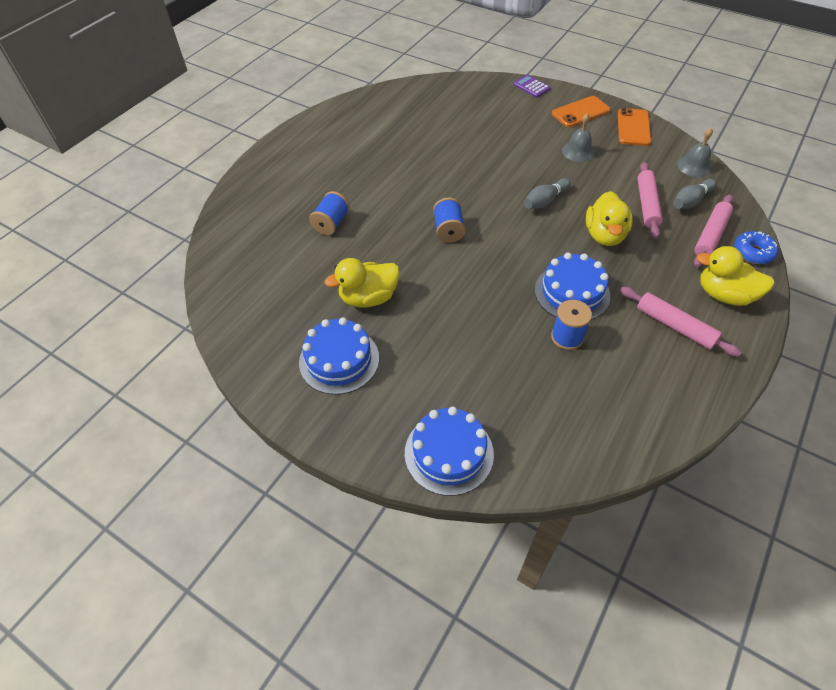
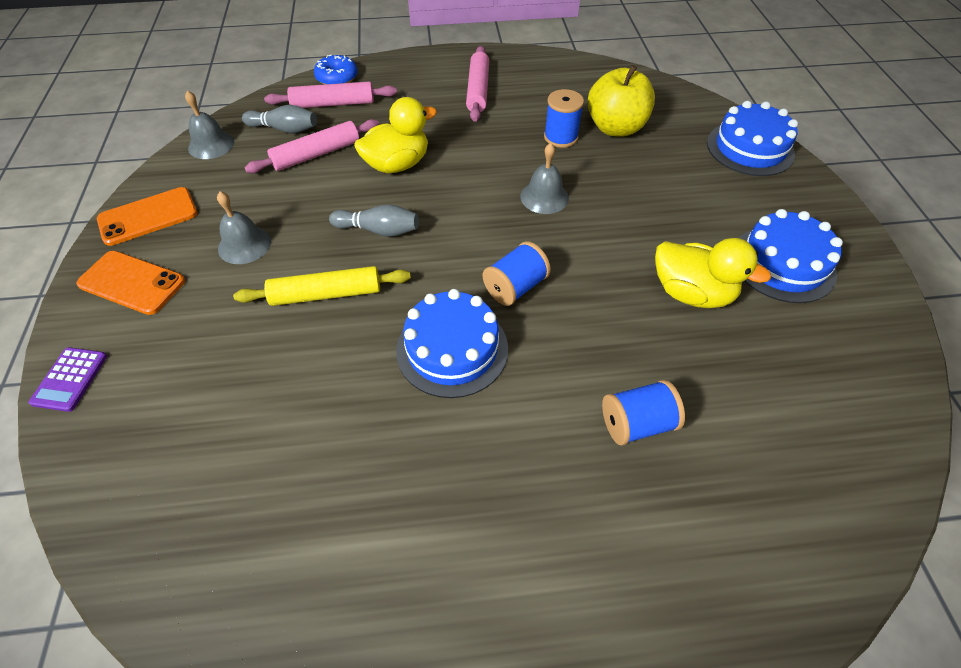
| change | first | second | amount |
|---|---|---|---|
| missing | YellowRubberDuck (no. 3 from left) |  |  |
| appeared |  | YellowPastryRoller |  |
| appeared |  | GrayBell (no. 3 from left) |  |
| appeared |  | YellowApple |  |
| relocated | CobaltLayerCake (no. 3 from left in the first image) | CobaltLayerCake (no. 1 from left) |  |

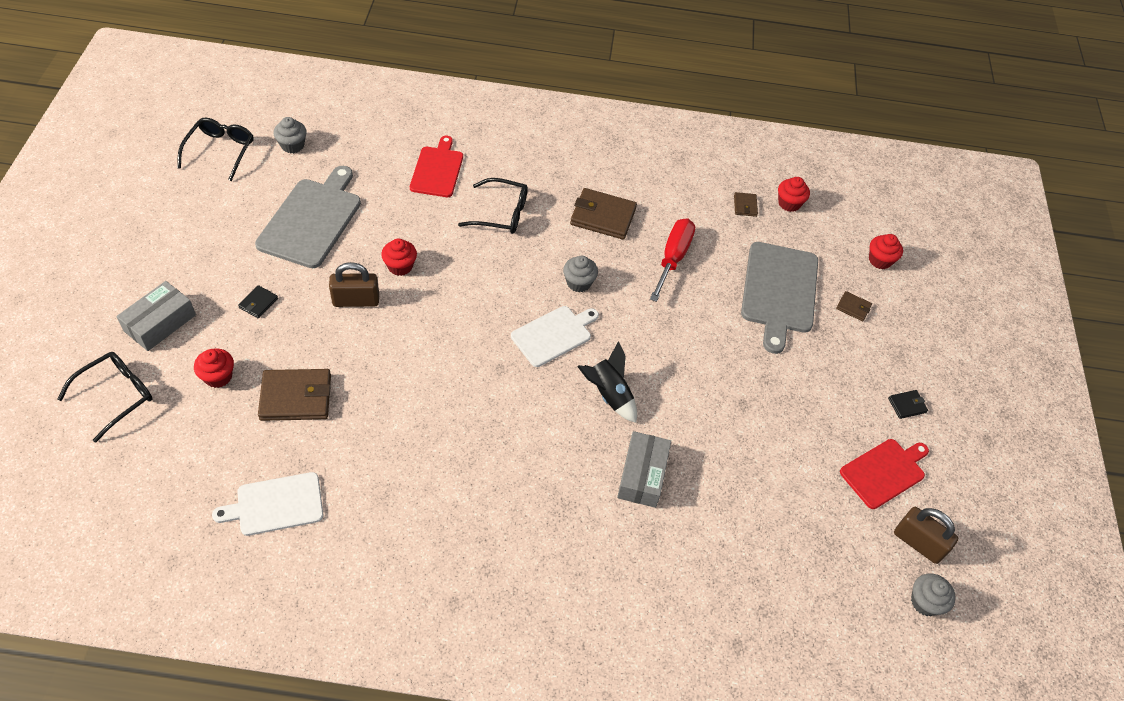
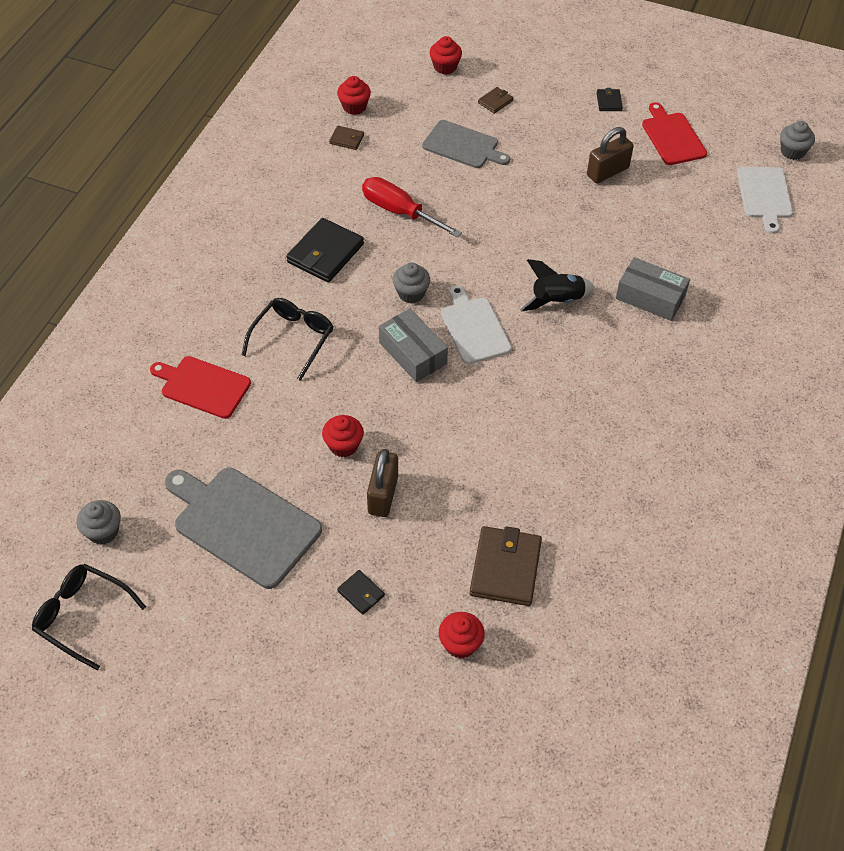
| change | first | second | amount |
|---|---|---|---|
| missing | EbonyEyeglasses (no. 1 from left) |  |  |
| relocated | GrayParcel (no. 1 from left) |  |  |
| relocated | PureWhiteCuttingBoard (no. 1 from left in the first image) | PureWhiteCuttingBoard (no. 2 from left) |  |
| relocated | BrownPadlock (no. 2 from left) |  |  |
| colour | BrownBillfold (no. 2 from left) | EbonyBillfold (no. 1 from left) |  |
| size | GrayCuttingBoard (no. 2 from left) |  | x0.65 |

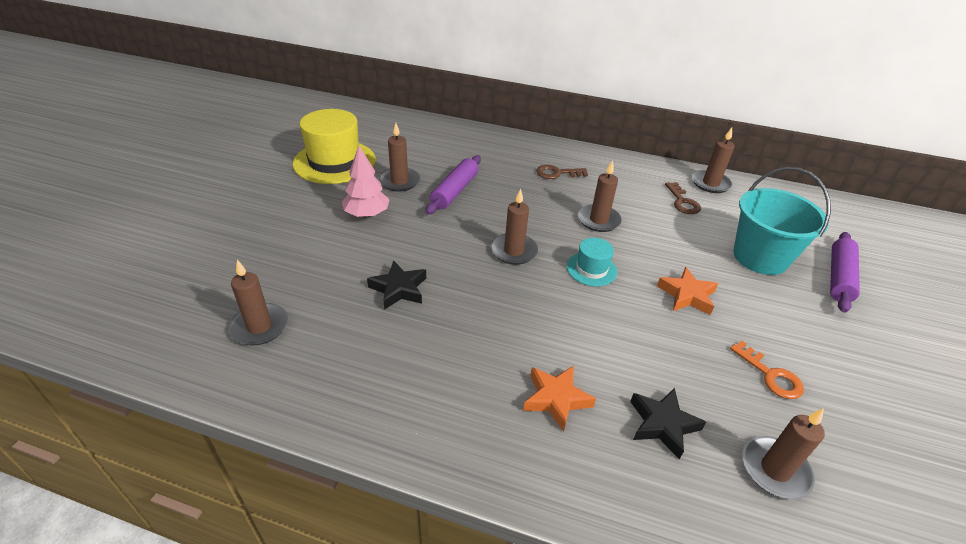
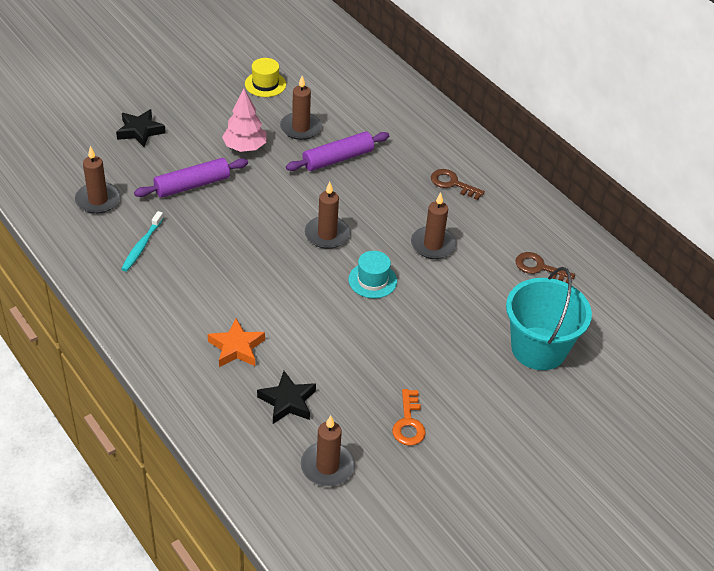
| change | first | second | amount |
|---|---|---|---|
| missing | OrangeFivePointedStar (no. 2 from left) |  |  |
| missing | BrownPillarCandle (no. 5 from left) |  |  |
| appeared |  | TealToothBrush |  |
| relocated | EbonyFivePointedStar (no. 1 from left) |  |  |
| relocated | VioletPastryRoller (no. 2 from left in the first image) | VioletPastryRoller (no. 1 from left) |  |
| spun | BrownLatchkey (no. 2 from left) |  | 90 degrees clockwise |
| size | YellowTopHat |  | x0.50 |

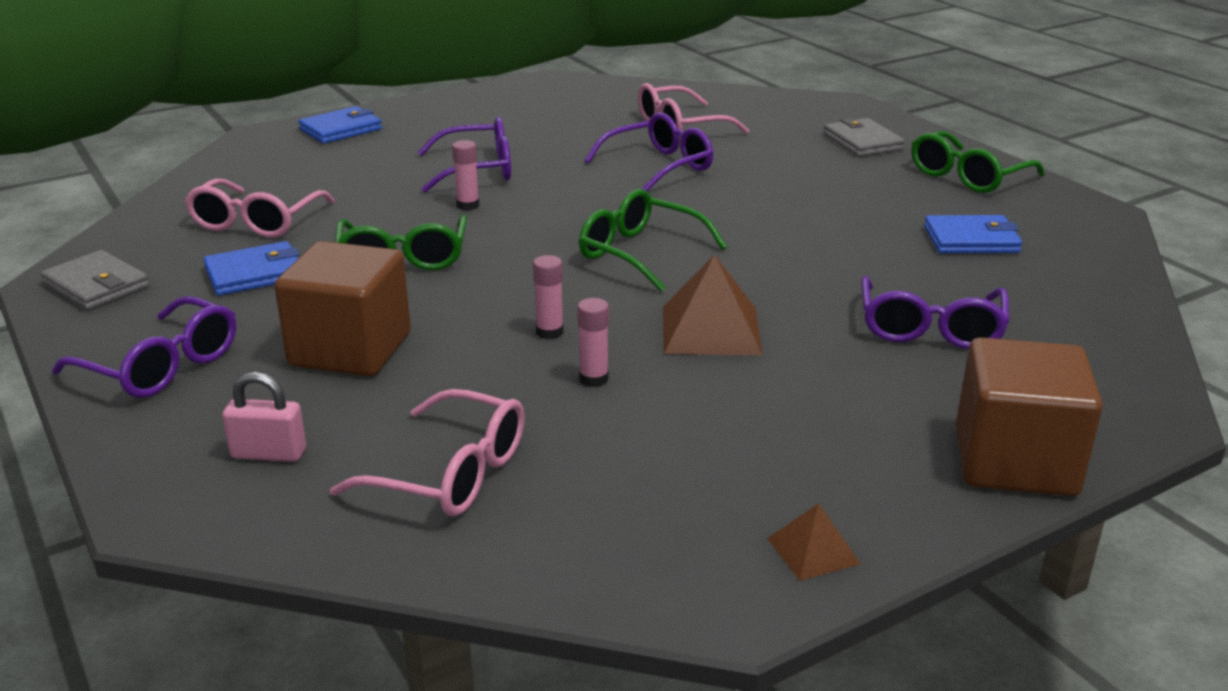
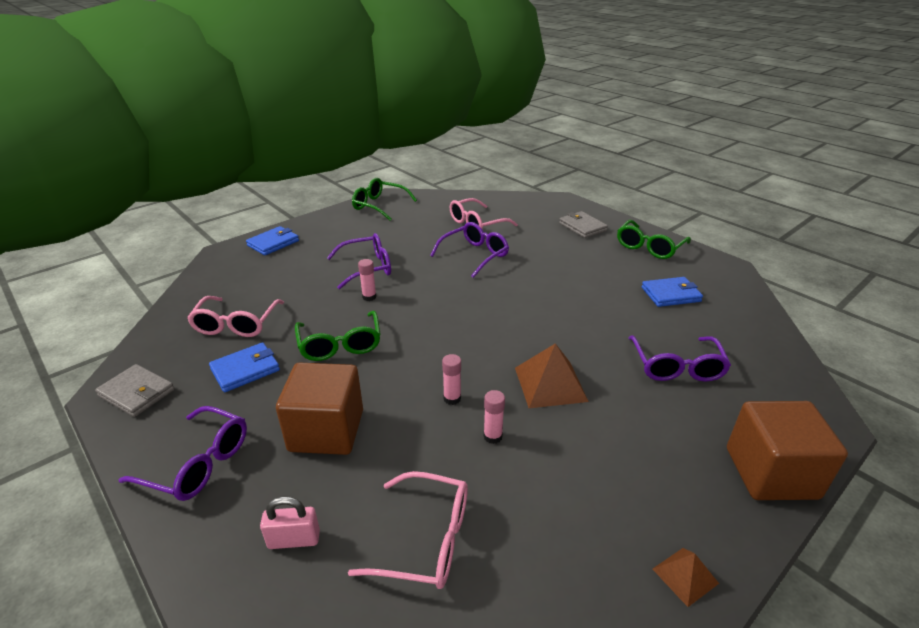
| change | first | second | amount |
|---|---|---|---|
| relocated | EmeraldEyeglasses (no. 2 from left) |  |  |

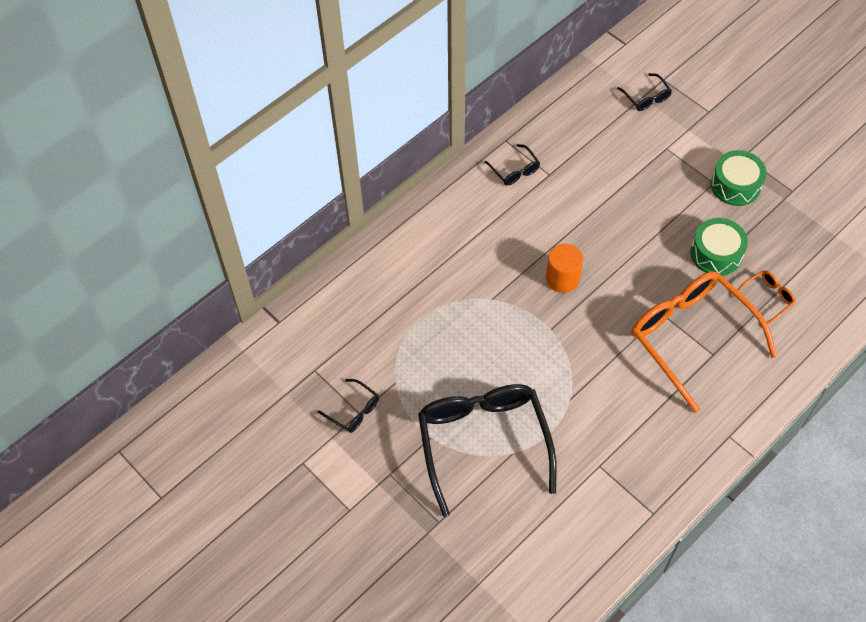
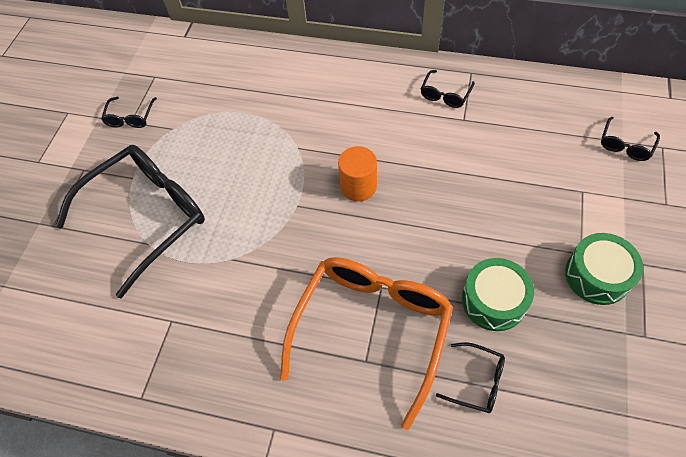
| change | first | second | amount |
|---|---|---|---|
| colour | OrangeEyeglasses (no. 2 from left) | EbonyEyeglasses (no. 4 from left) |  |

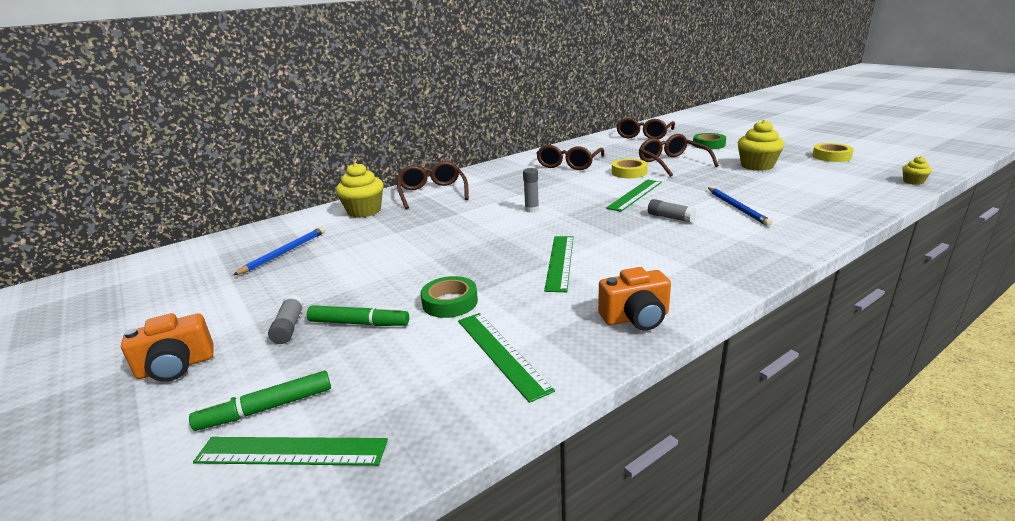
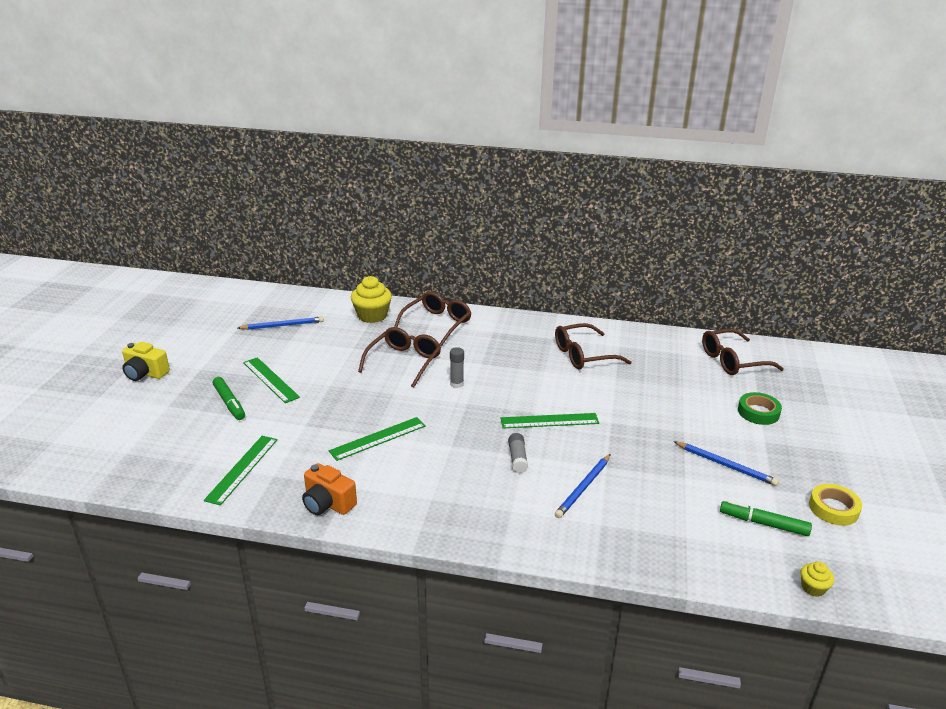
| change | first | second | amount |
|---|---|---|---|
| missing | GrayGlueStick (no. 1 from left) |  |  |
| missing | EmeraldTape (no. 1 from left) |  |  |
| missing | YellowTape (no. 1 from left) |  |  |
| relocated | EmeraldFeltPen (no. 1 from left in the first image) | EmeraldFeltPen (no. 2 from left) |  |
| relocated | EmeraldRuler (no. 1 from left in the first image) | EmeraldRuler (no. 2 from left) |  |
| relocated | BrownEyeglasses (no. 4 from left in the first image) | BrownEyeglasses (no. 1 from left) |  |
| exchanged | YellowMuffin (no. 2 from left) | CobaltWoodenPencil (no. 3 from left) |  |
| colour | OrangeCamera (no. 1 from left) | YellowCamera |  |

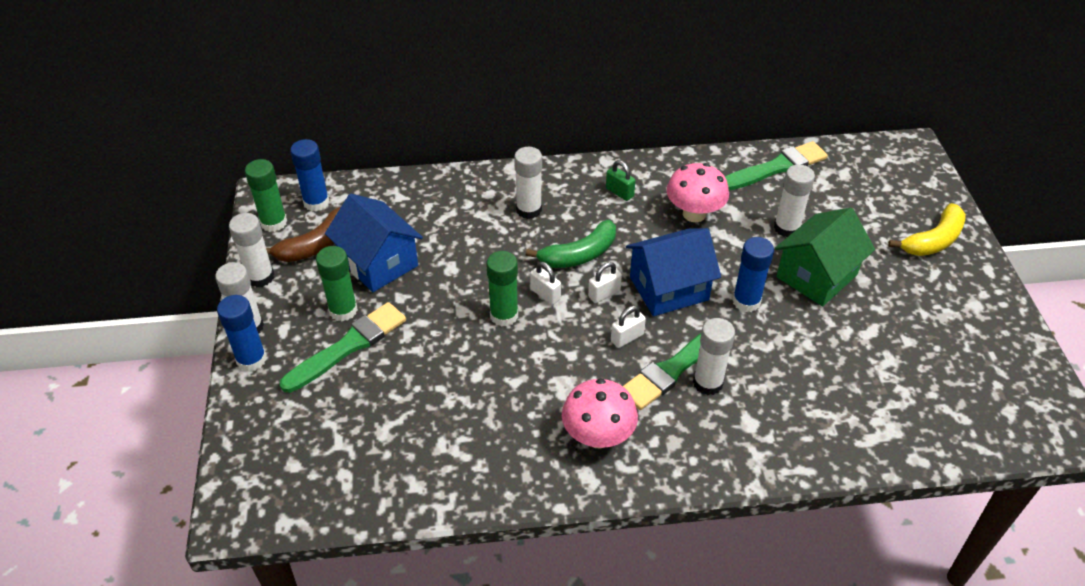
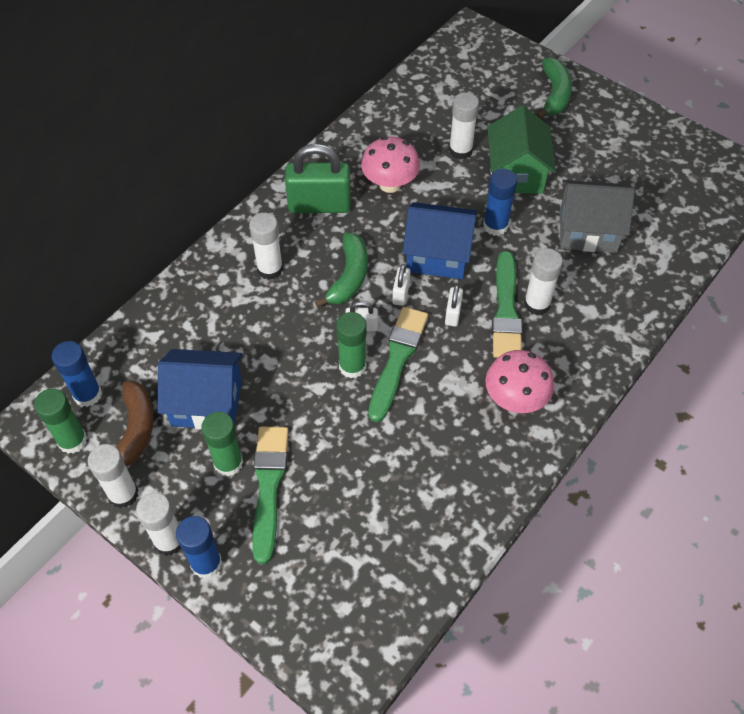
| change | first | second | amount |
|---|---|---|---|
| appeared |  | GrayHouse |  |
| relocated | EmeraldPaintbrush (no. 3 from left in the first image) | EmeraldPaintbrush (no. 2 from left) |  |
| colour | YellowBanana | EmeraldBanana (no. 2 from left) |  |
| spun | CobaltHouse (no. 2 from left) |  | 75 degrees clockwise |
| size | EmeraldPadlock |  | x2.13 |

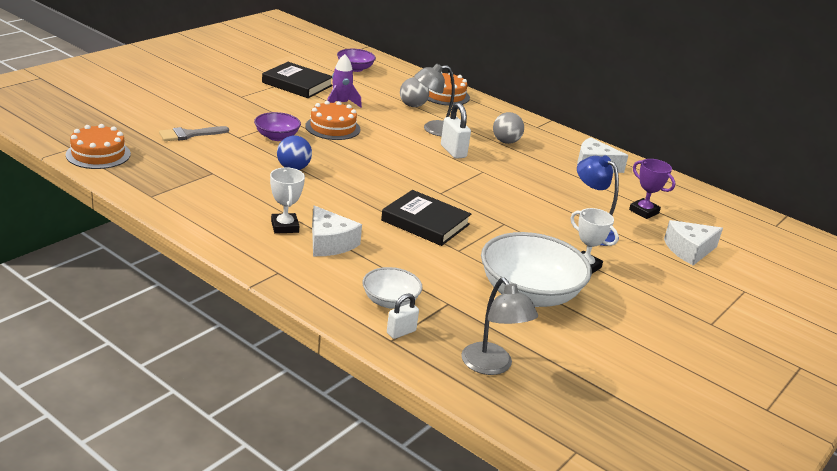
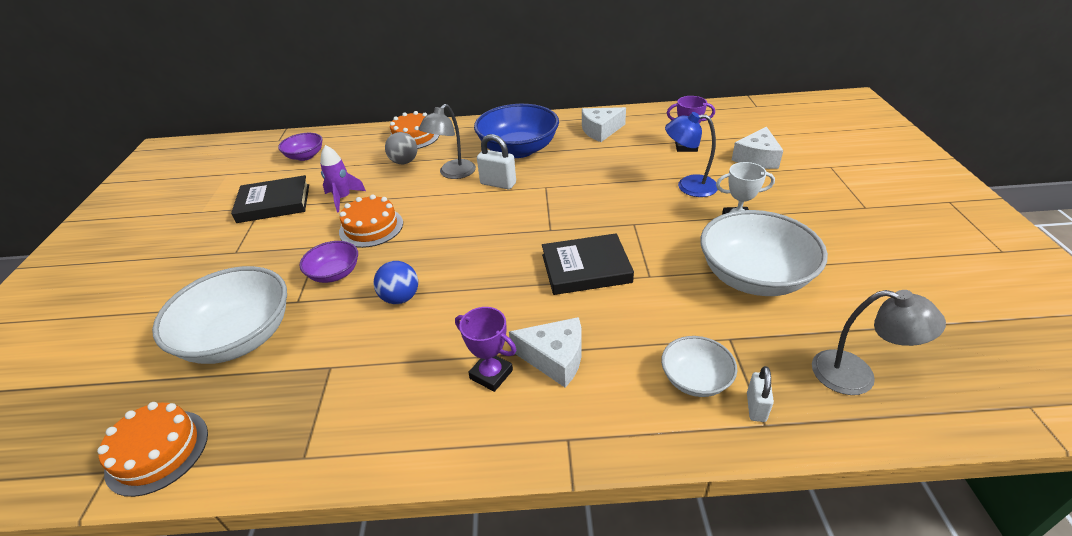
| change | first | second | amount |
|---|---|---|---|
| exchanged | GrayPaintbrush | PureWhiteDeepDish (no. 1 from left) |  |
| exchanged | GrayBall (no. 2 from left) | CobaltDeepDish |  |
| colour | PureWhiteTrophy (no. 1 from left) | VioletTrophy (no. 1 from left) |  |

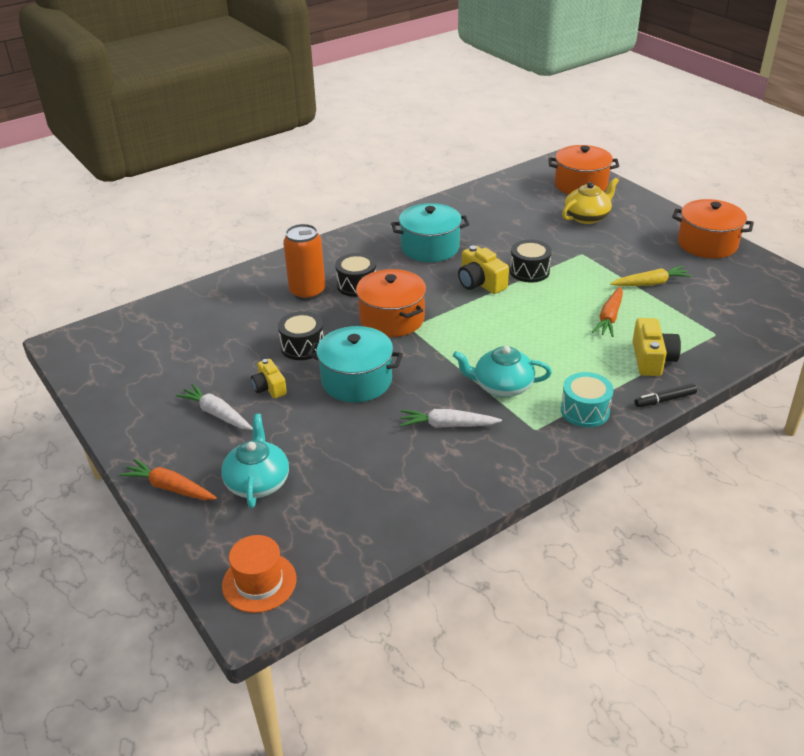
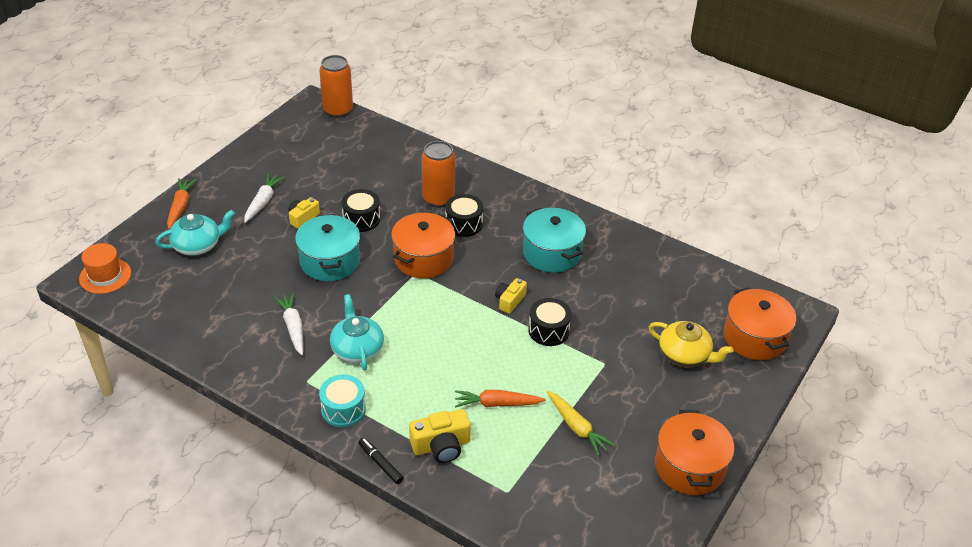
| change | first | second | amount |
|---|---|---|---|
| appeared |  | OrangeSodaCan (no. 1 from left) |  |
| size | YellowCamera (no. 2 from left in the first image) | YellowCamera (no. 3 from left) | x0.66 |

